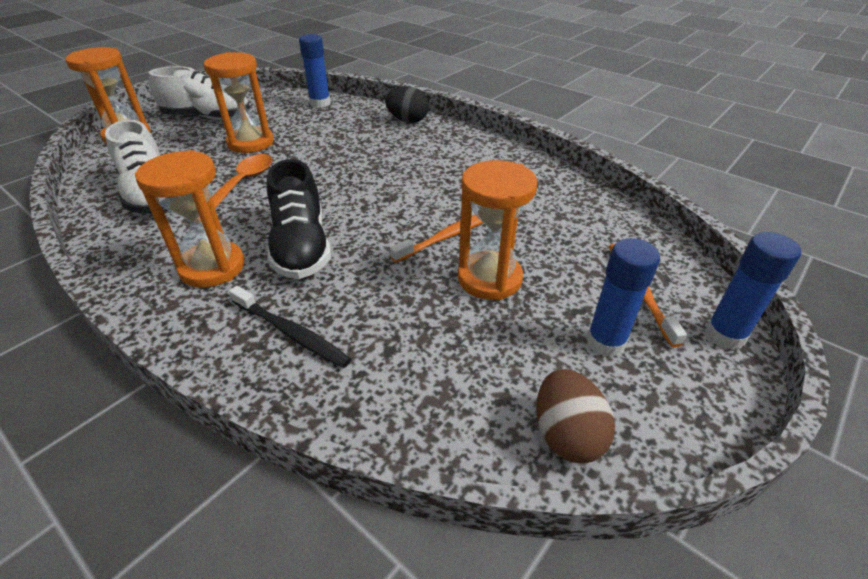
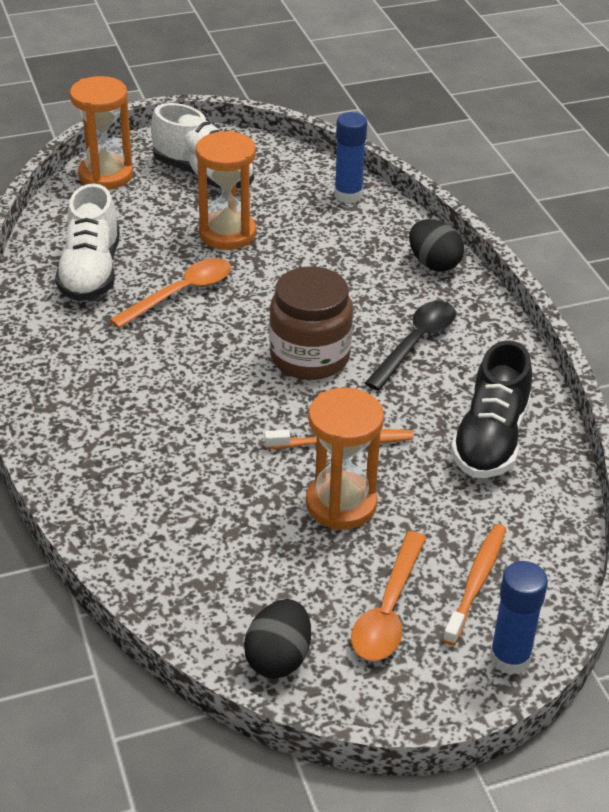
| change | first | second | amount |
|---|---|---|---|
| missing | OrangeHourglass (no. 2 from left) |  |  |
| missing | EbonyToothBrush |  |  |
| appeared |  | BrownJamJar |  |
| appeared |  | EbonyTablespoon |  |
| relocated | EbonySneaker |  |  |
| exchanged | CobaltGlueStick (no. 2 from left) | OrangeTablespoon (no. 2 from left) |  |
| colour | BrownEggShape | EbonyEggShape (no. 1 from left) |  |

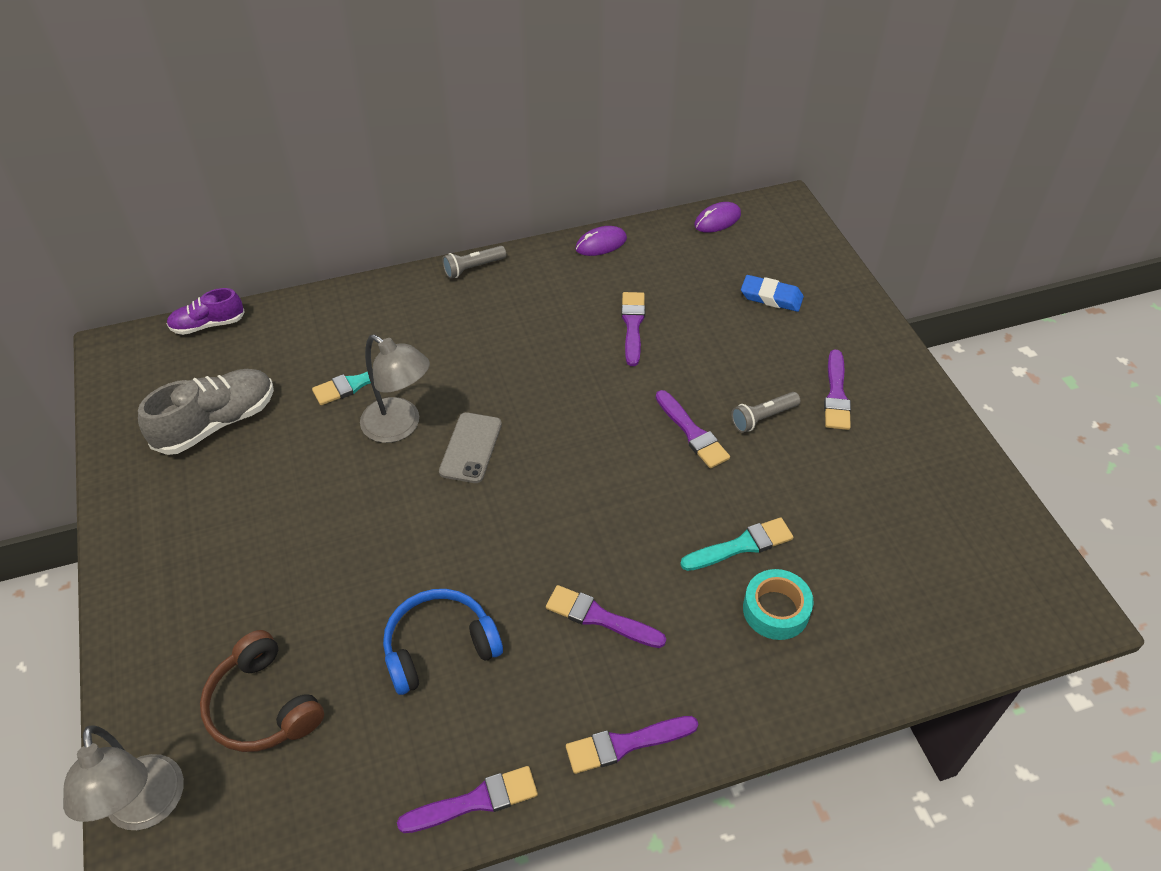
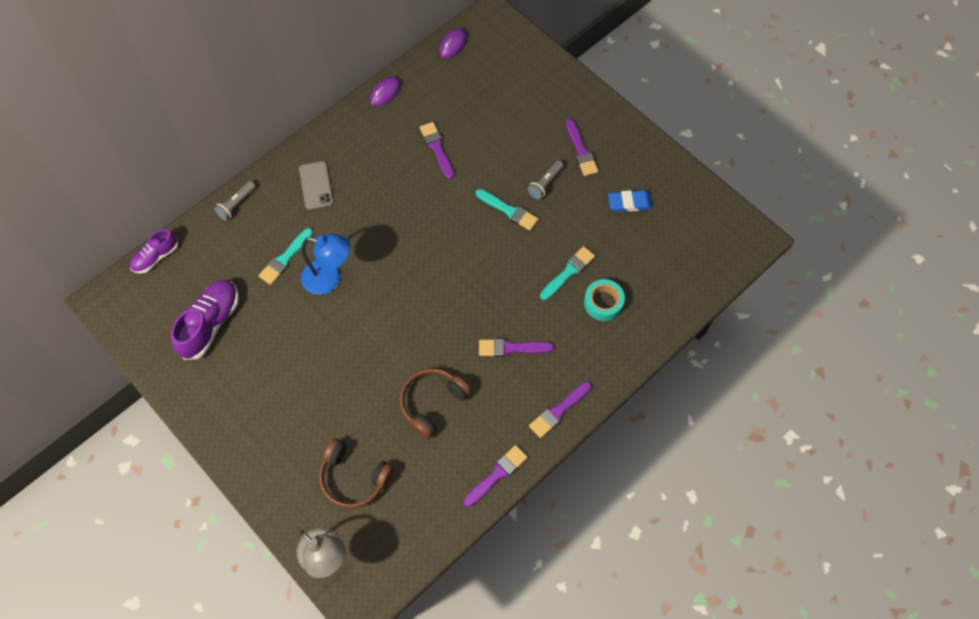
| change | first | second | amount |
|---|---|---|---|
| relocated | GrayPhone |  |  |
| relocated | GrayTorch (no. 1 from left) |  |  |
| relocated | CobaltEraser |  |  |
| colour | GraySneaker | VioletSneaker (no. 2 from left) |  |
| colour | GrayReadingLamp (no. 2 from left) | CobaltReadingLamp |  |
| colour | CobaltHeadset | BrownHeadset (no. 2 from left) |  |
| colour | VioletPaintbrush (no. 5 from left) | TealPaintbrush (no. 2 from left) |  |

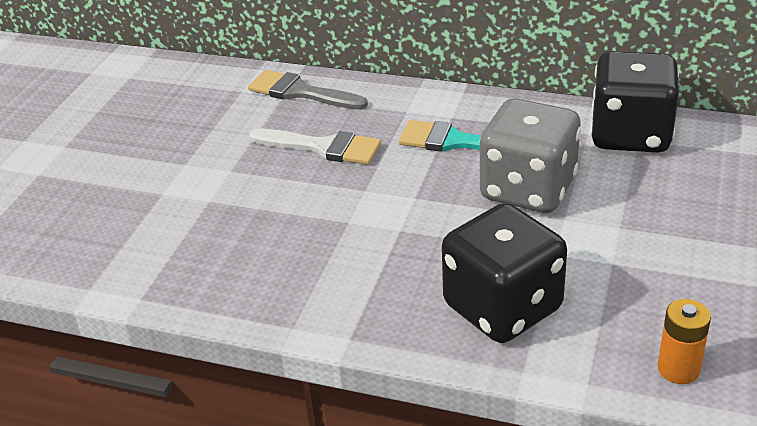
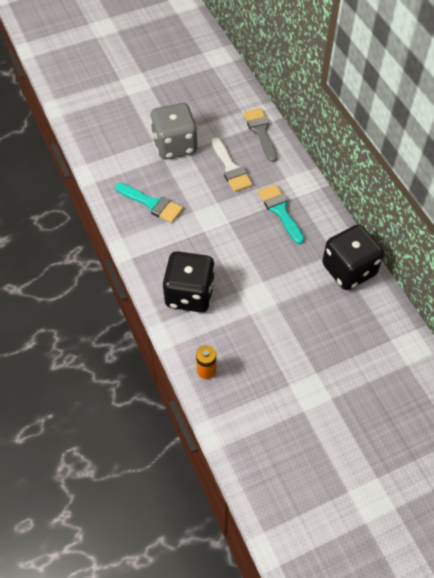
| change | first | second | amount |
|---|---|---|---|
| appeared |  | TealPaintbrush (no. 1 from left) |  |
| relocated | GrayDie |  |  |

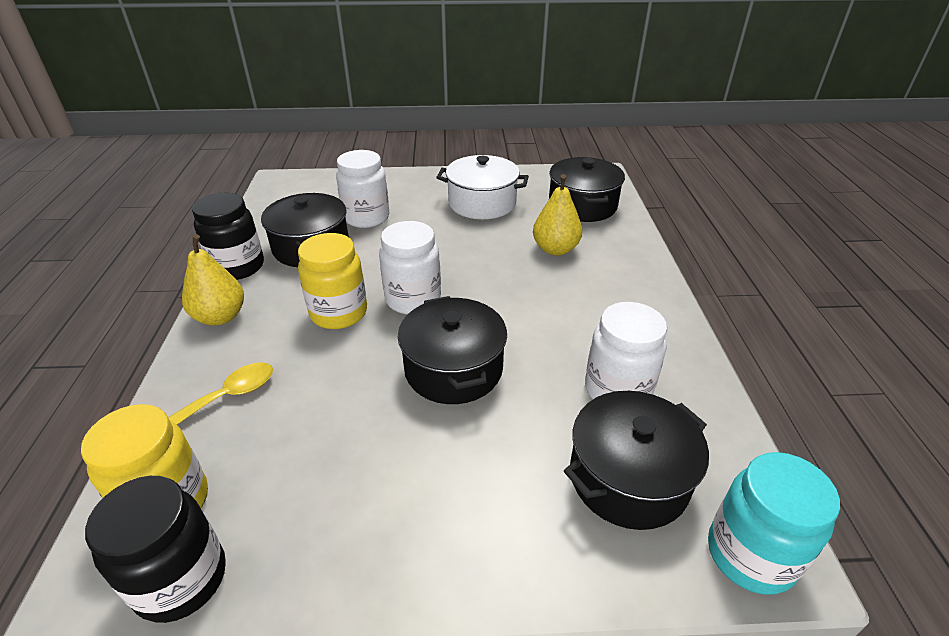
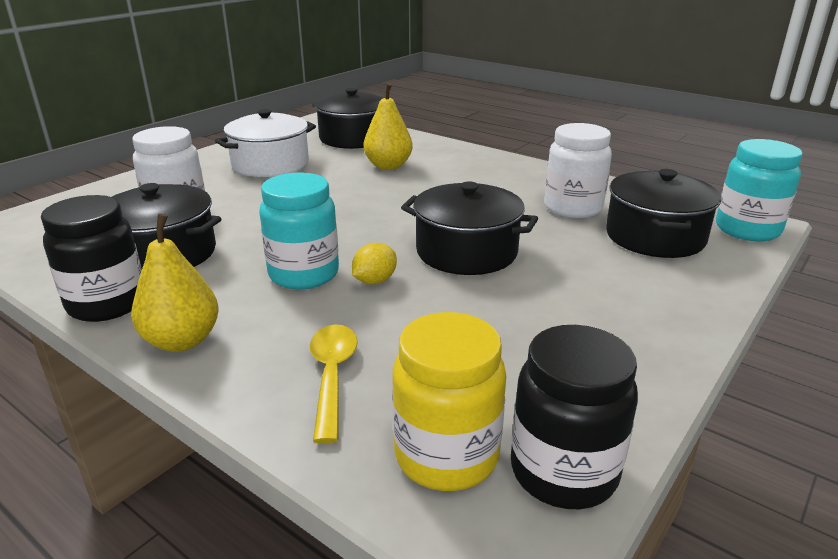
| change | first | second | amount |
|---|---|---|---|
| missing | PureWhiteJamJar (no. 2 from left) |  |  |
| appeared |  | YellowLemon |  |
| colour | YellowJamJar (no. 2 from left) | TealJamJar (no. 1 from left) |  |

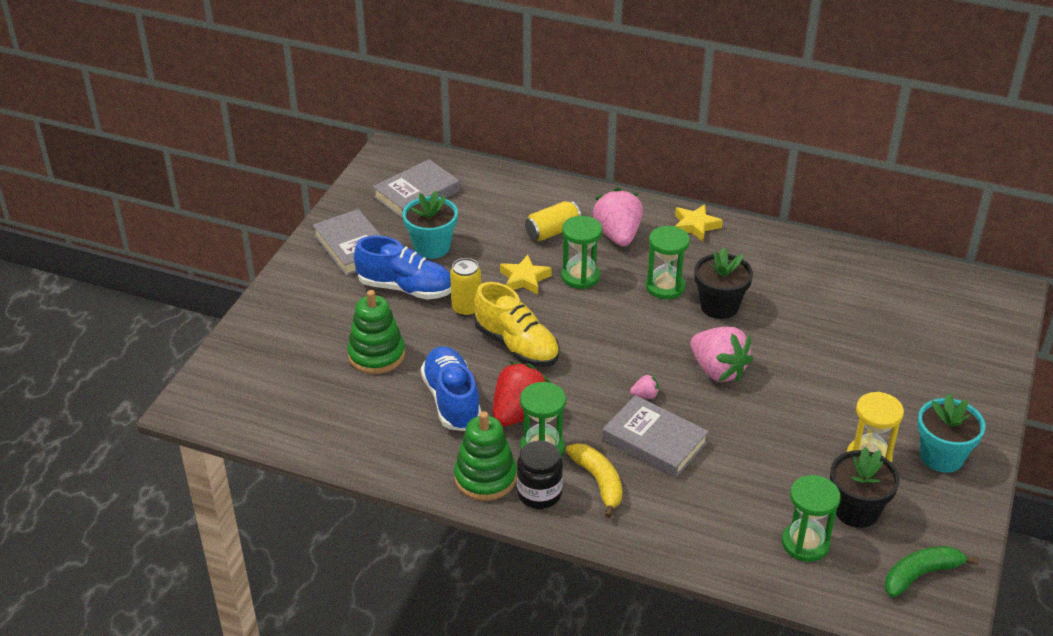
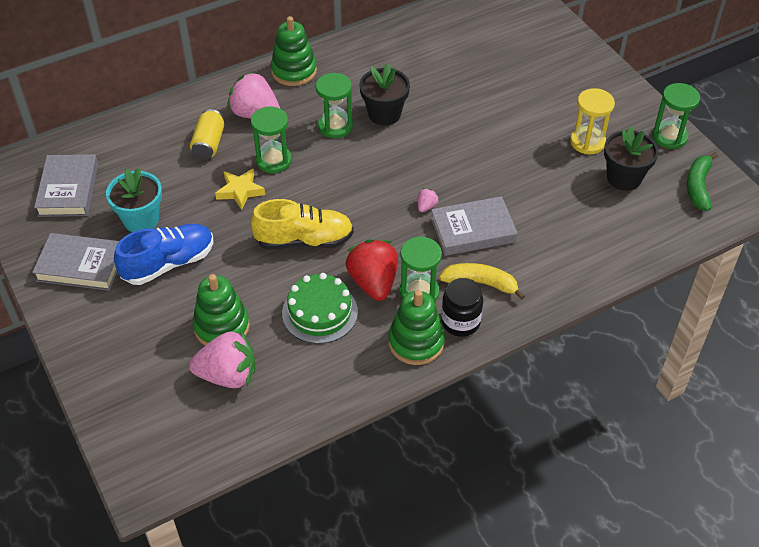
| change | first | second | amount |
|---|---|---|---|
| missing | YellowSodaCan (no. 1 from left) |  |  |
| missing | TealFlowerPot (no. 2 from left) |  |  |
| relocated | PinkToyStrawberry (no. 3 from left in the first image) | PinkToyStrawberry (no. 1 from left) |  |
| relocated | EmeraldHourglass (no. 4 from left) |  |  |
| exchanged | CobaltSneaker (no. 2 from left) | EmeraldLayerCake |  |
| exchanged | YellowFivePointedStar (no. 2 from left) | EmeraldStackingToy (no. 2 from left) |  |

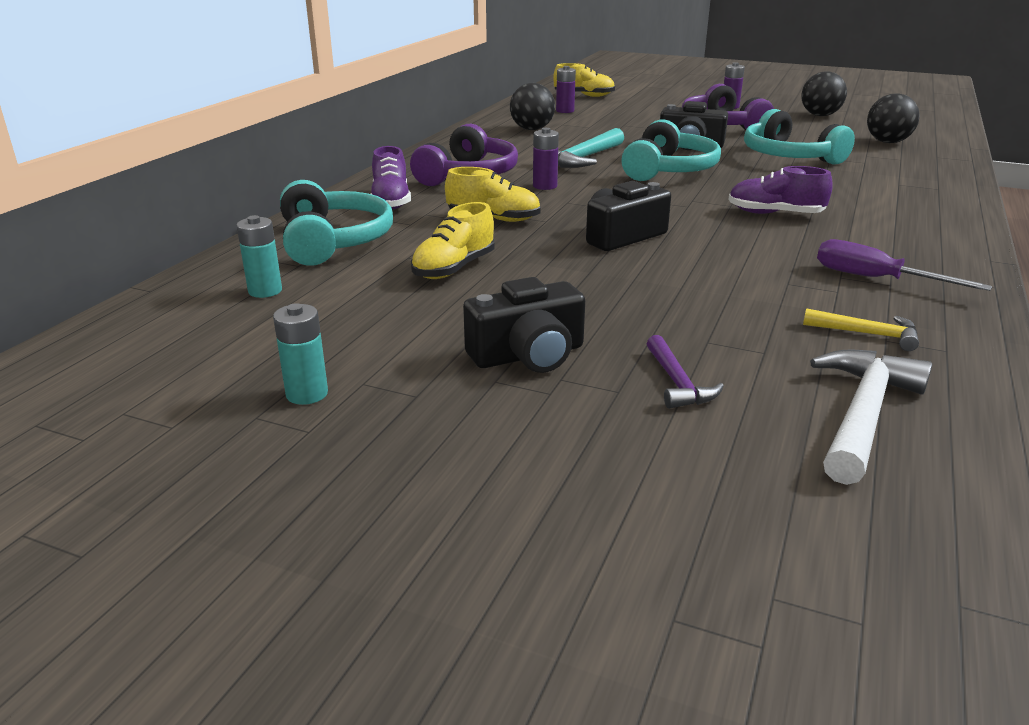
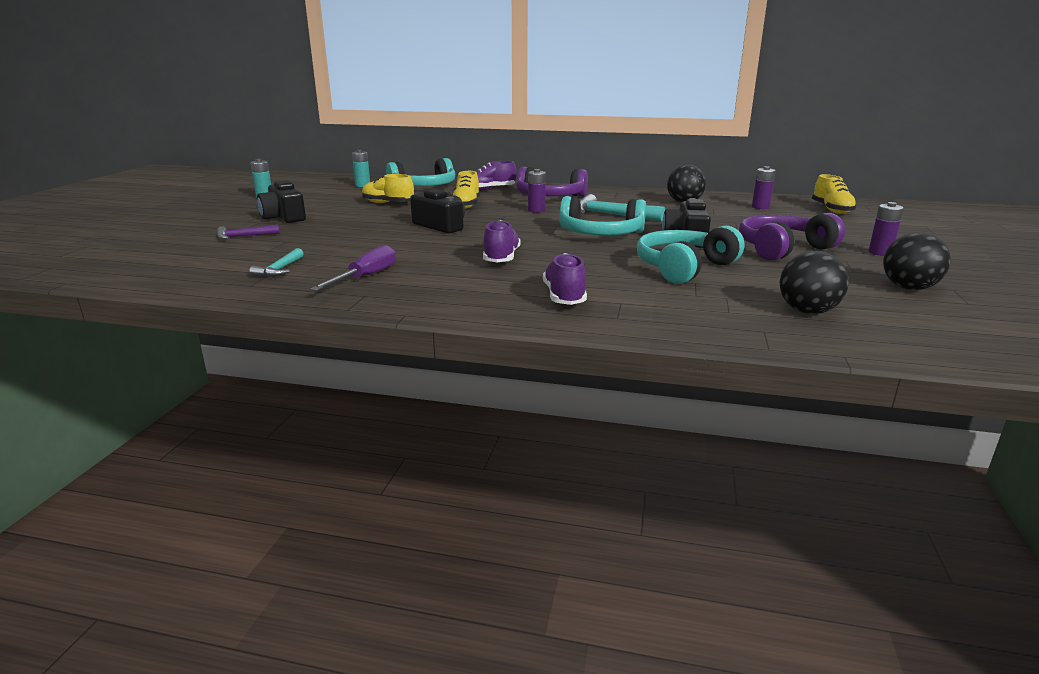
| change | first | second | amount |
|---|---|---|---|
| missing | PureWhiteClawHammer |  |  |
| appeared |  | VioletSneaker (no. 3 from left) |  |
| colour | YellowClawHammer | TealClawHammer (no. 1 from left) |  |

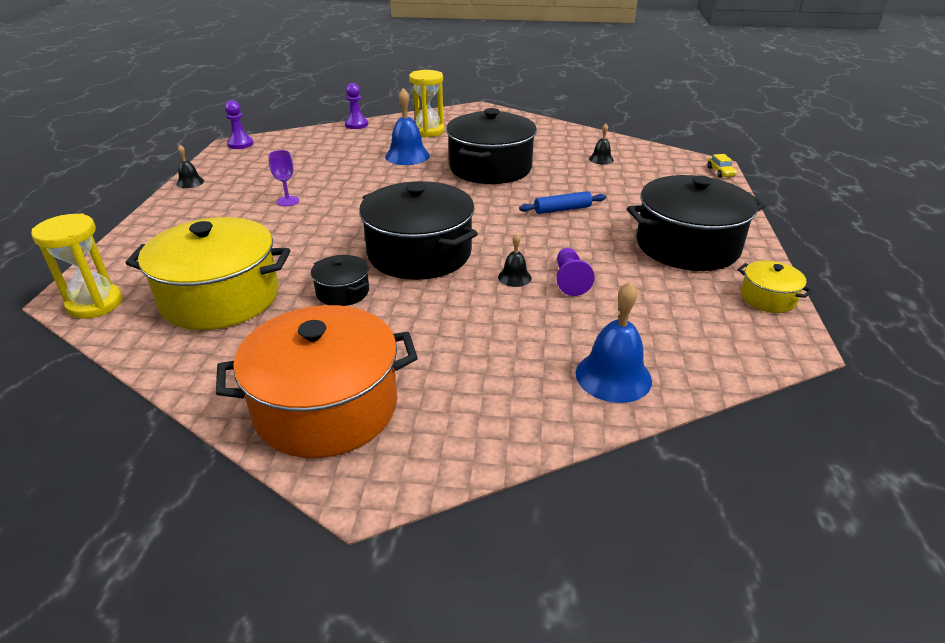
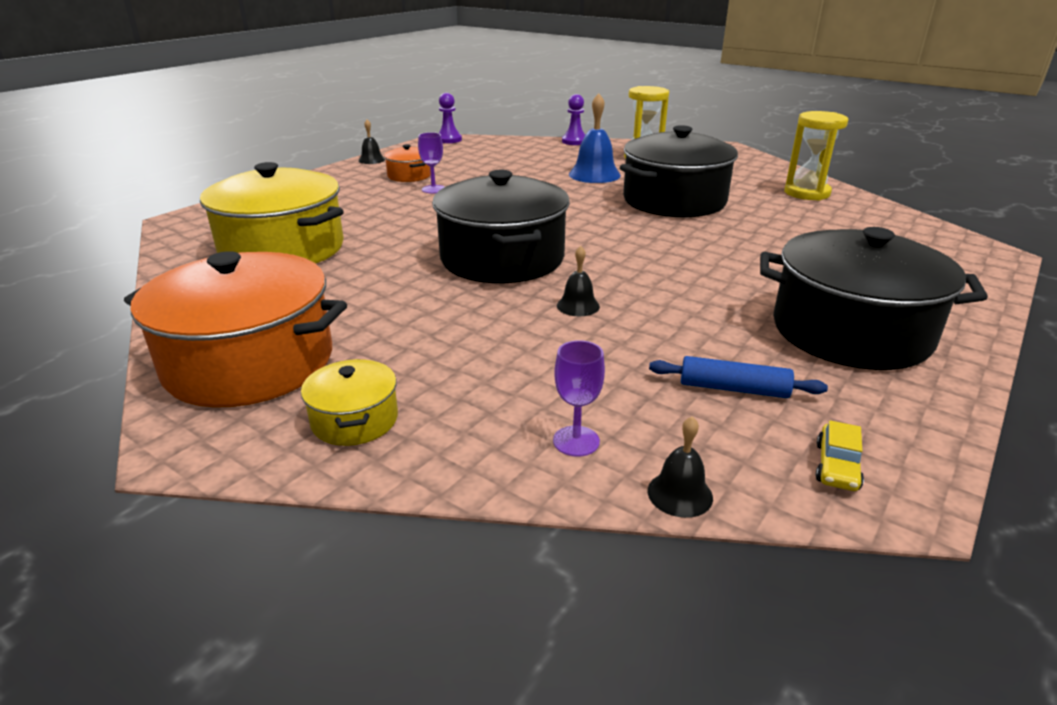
| change | first | second | amount |
|---|---|---|---|
| missing | EbonyPot (no. 1 from left) |  |  |
| missing | VioletGamePawn (no. 3 from left) |  |  |
| appeared |  | OrangePot (no. 2 from left) |  |
| relocated | YellowHourglass (no. 1 from left in the first image) | YellowHourglass (no. 2 from left) |  |
| relocated | CobaltPastryRoller |  |  |
| relocated | EbonyBell (no. 3 from left) |  |  |
| relocated | YellowAutomobile |  |  |
| relocated | YellowPot (no. 2 from left) |  |  |
| exchanged | CobaltBell (no. 2 from left) | VioletWineGlass (no. 2 from left) |  |

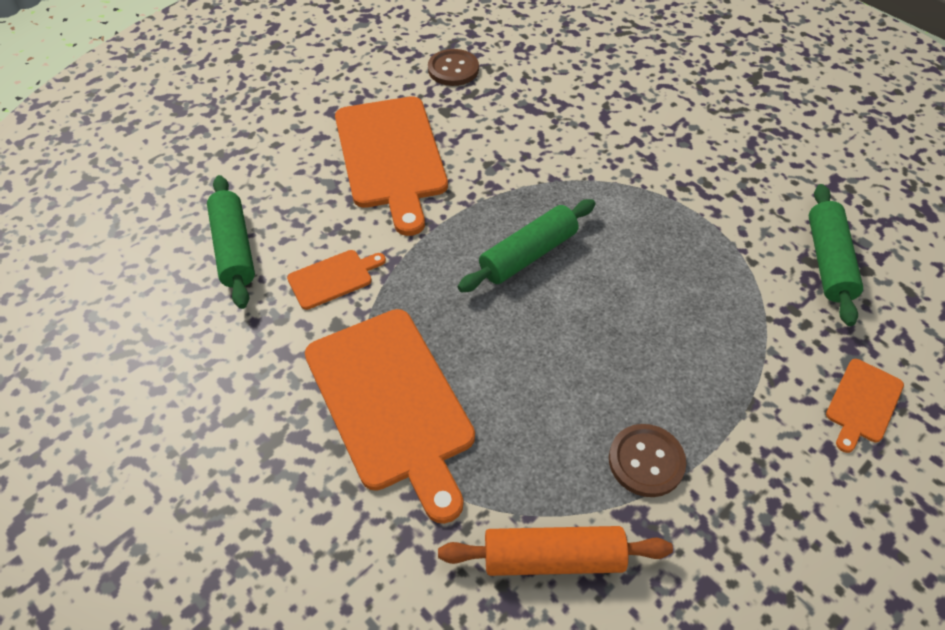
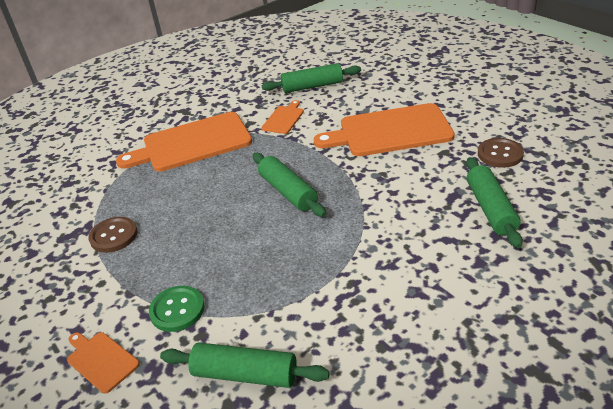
| change | first | second | amount |
|---|---|---|---|
| missing | OrangePastryRoller |  |  |
| appeared |  | EmeraldButton |  |
| appeared |  | EmeraldPastryRoller (no. 4 from left) |  |
| spun | OrangeCuttingBoard (no. 1 from left in the first image) | OrangeCuttingBoard (no. 3 from left) | 135 degrees counterclockwise |

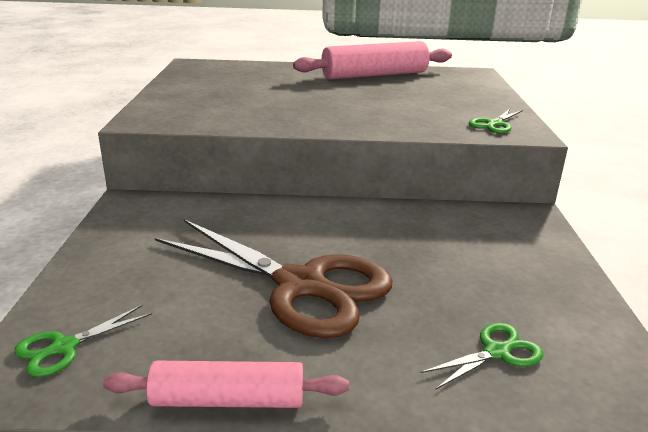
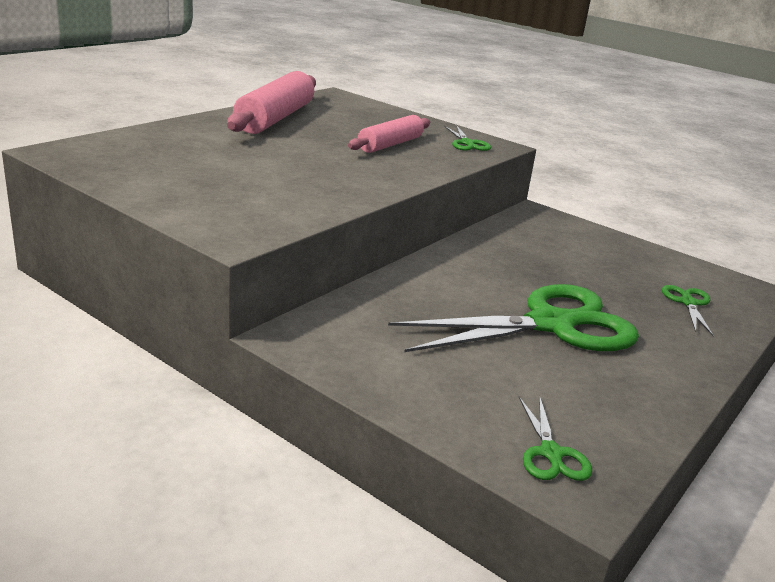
| change | first | second | amount |
|---|---|---|---|
| relocated | PinkPastryRoller (no. 1 from left in the first image) | PinkPastryRoller (no. 2 from left) |  |
| colour | BrownPairOfScissors | EmeraldPairOfScissors (no. 2 from left) |  |

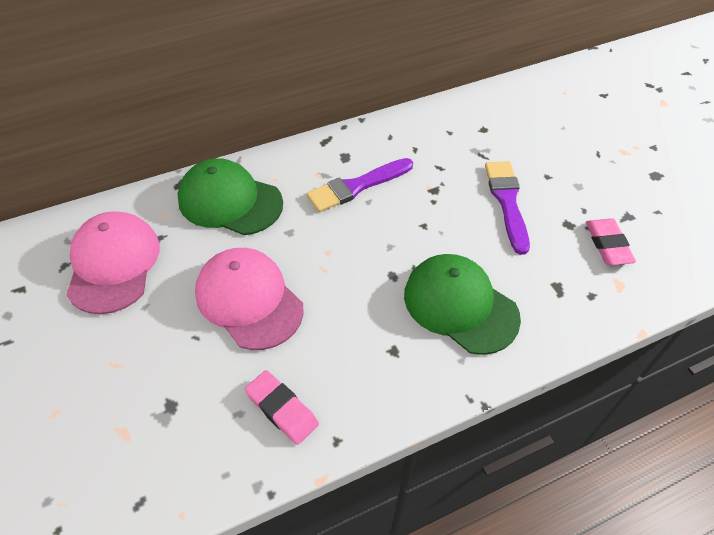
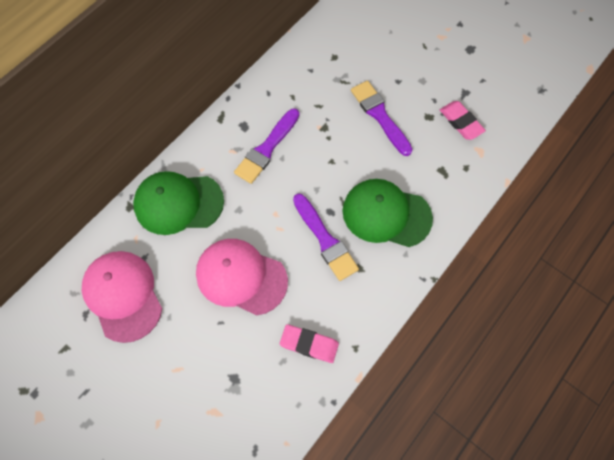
| change | first | second | amount |
|---|---|---|---|
| appeared |  | VioletPaintbrush (no. 2 from left) |  |

